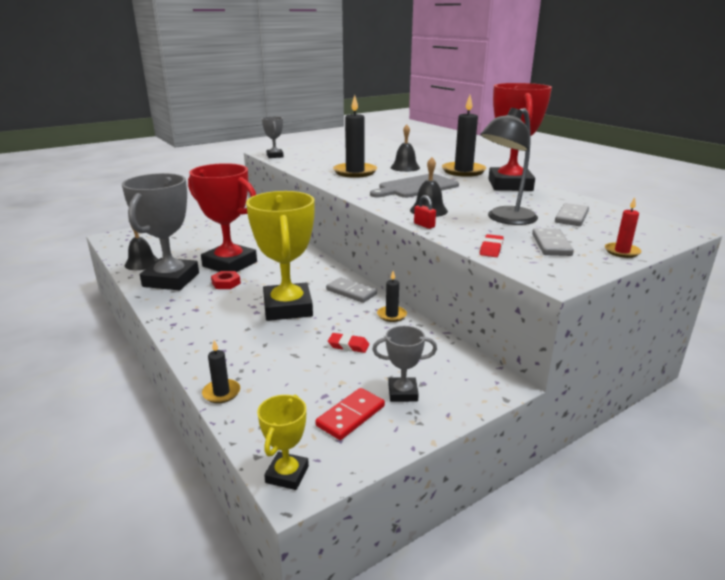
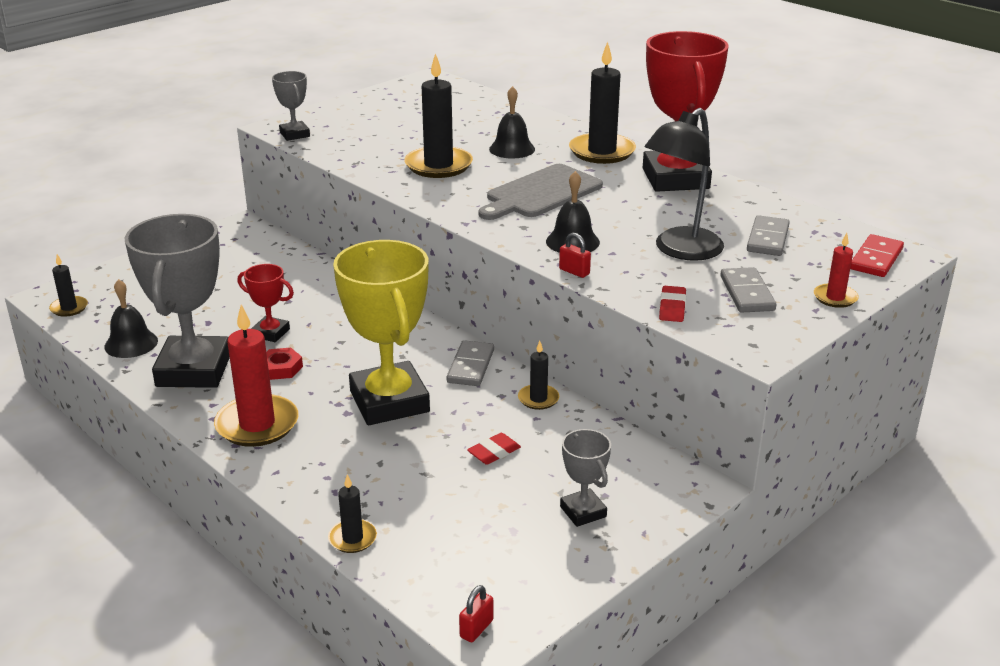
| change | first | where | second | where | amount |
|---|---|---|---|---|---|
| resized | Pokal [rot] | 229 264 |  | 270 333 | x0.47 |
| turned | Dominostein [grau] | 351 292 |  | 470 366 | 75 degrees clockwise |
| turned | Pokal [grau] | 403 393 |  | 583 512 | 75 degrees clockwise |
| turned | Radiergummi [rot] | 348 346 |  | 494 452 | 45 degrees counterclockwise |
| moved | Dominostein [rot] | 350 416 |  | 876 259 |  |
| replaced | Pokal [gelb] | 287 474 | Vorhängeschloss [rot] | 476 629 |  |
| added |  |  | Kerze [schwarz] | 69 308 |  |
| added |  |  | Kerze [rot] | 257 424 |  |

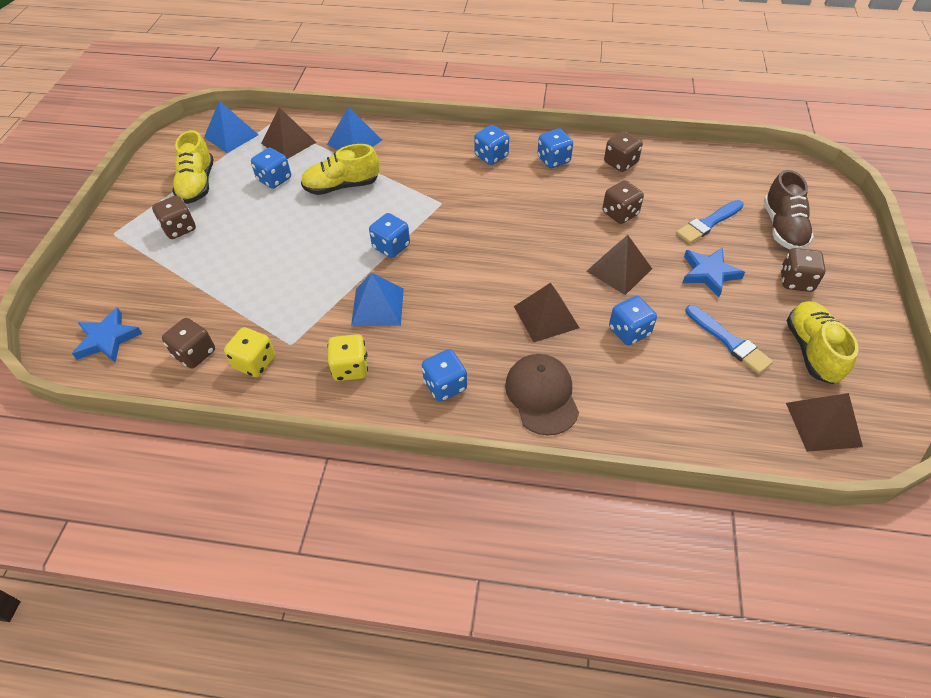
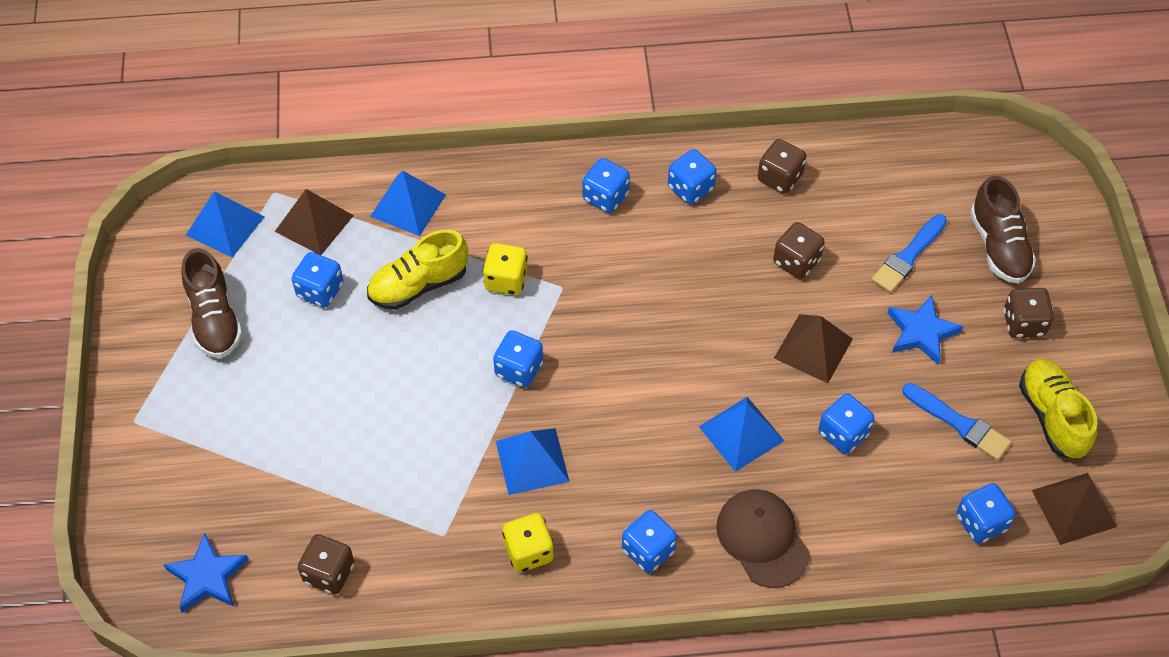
| change | first | where | second | where | amount |
|---|---|---|---|---|---|
| recoloured | Schuh [gelb] | 197 184 | Schuh [braun] | 214 319 |  |
| removed | Spielwürfel [braun] | 179 228 |  |  |  |
| recoloured | Pyramide [braun] | 546 317 | Pyramide [blau] | 741 433 |  |
| moved | Spielwürfel [gelb] | 255 362 |  | 506 280 |  |
| added |  |  | Spielwürfel [blau] | 981 522 |  |

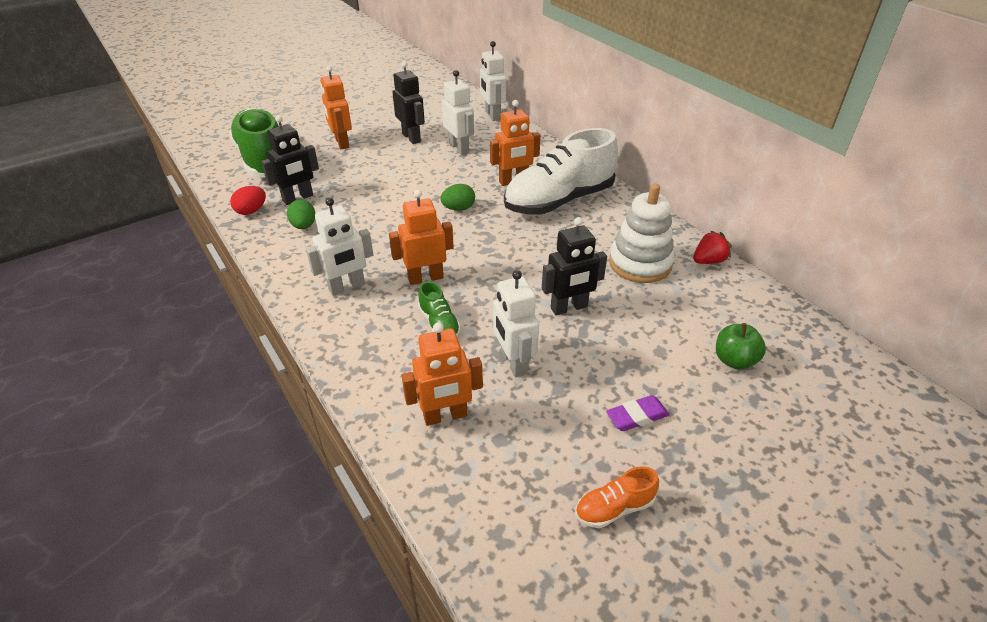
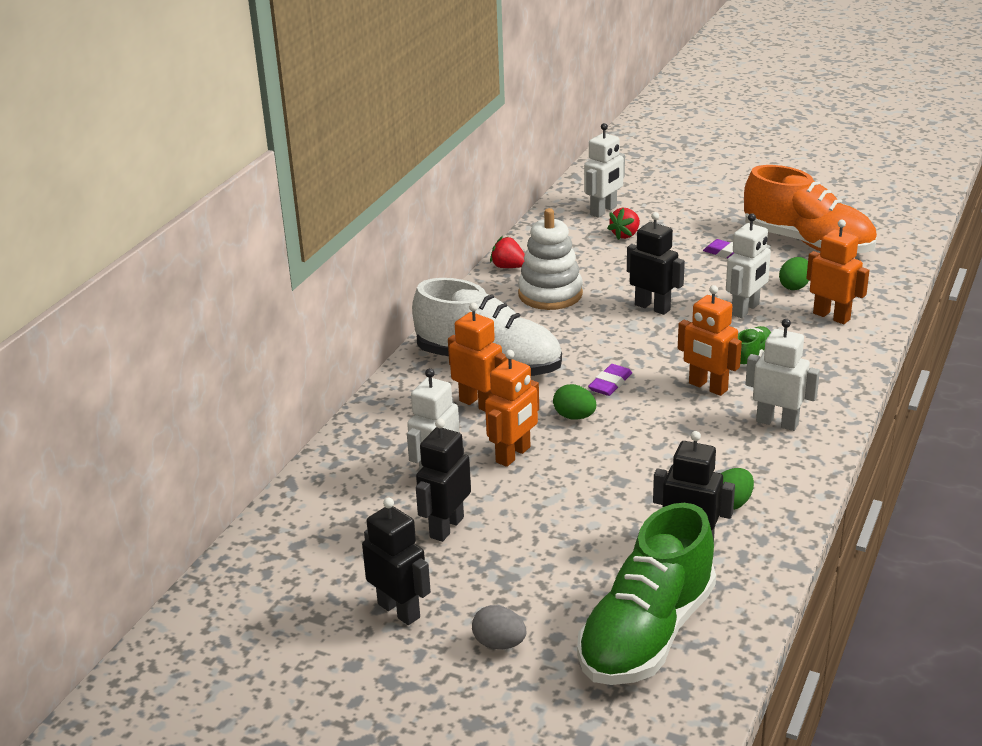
| change | first | where | second | where | amount |
|---|---|---|---|---|---|
| moved | Roboter [weiß] | 492 115 |  | 604 211 |  |
| moved | Roboter [orange] | 341 143 |  | 513 455 |  |
| removed | Ei [rot] | 251 211 |  |  |  |
| replaced | Apfel [grün] | 734 360 | Erdbeere [rot] | 625 235 |  |
| resized | Schuh [orange] | 614 508 |  | 807 243 | x2.36 |
| added |  |  | Ei [grün] | 794 286 |  |
| added |  |  | Radiergummi [lila] | 610 383 |  |
| added |  |  | Roboter [schwarz] | 399 610 |  |
| added |  |  | Ei [grau] | 499 643 |  |

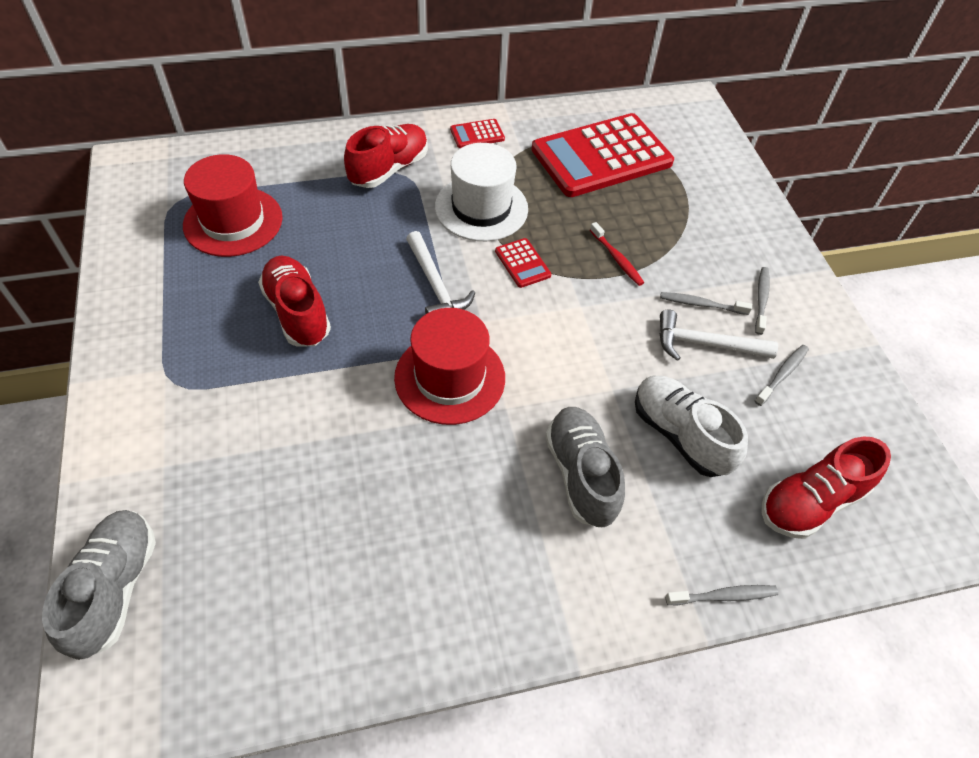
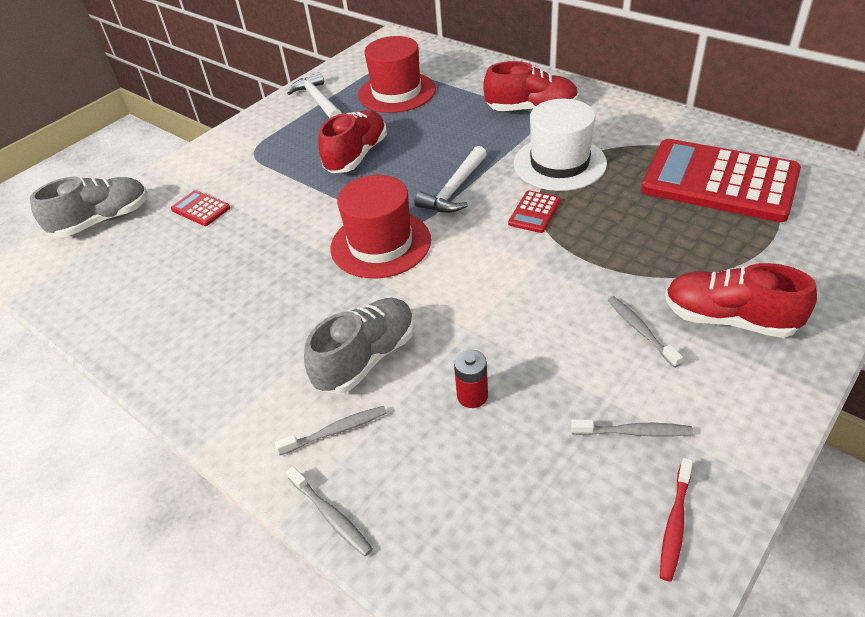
| change | first | where | second | where | amount |
|---|---|---|---|---|---|
| moved | Taschenrechner [rot] | 477 134 |  | 201 209 |  |
| moved | Zahnbürste [rot] | 617 258 |  | 675 524 |  |
| moved | Zahnbürste [grau] | 761 299 |  | 336 431 |  |
| moved | Hammer [weiß] | 705 344 |  | 318 100 |  |
| replaced | Schuh [weiß] | 680 435 | Batterie [rot] | 472 396 |  |
| moved | Schuh [rot] | 810 502 |  | 728 319 |  |

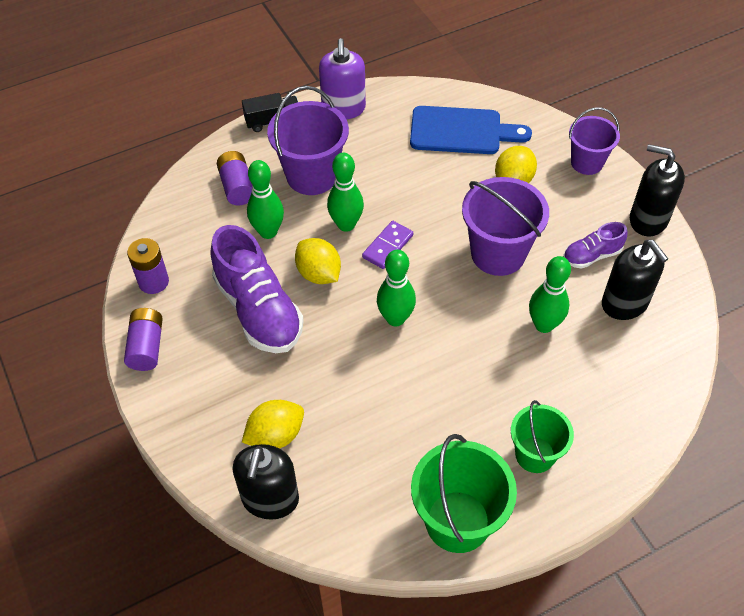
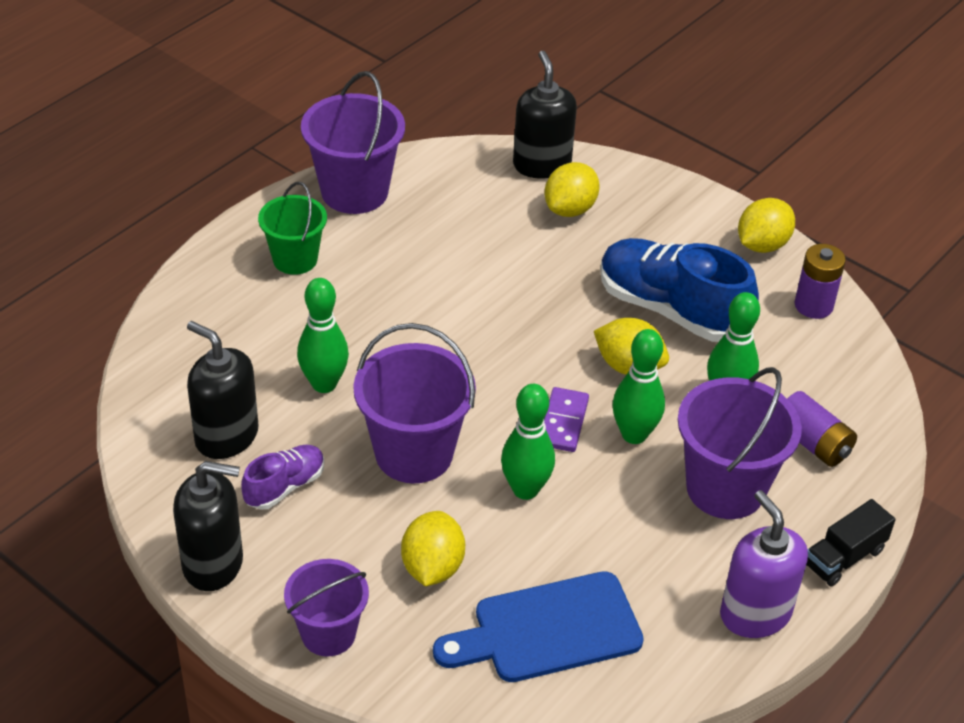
| change | first | where | second | where | amount |
|---|---|---|---|---|---|
| recoloured | Schuh [lila] | 258 310 | Schuh [blau] | 671 309 |  |
| moved | Bowlingkegel [grün] | 395 318 |  | 525 489 |  |
| replaced | Batterie [lila] | 147 347 | Zitrone [gelb] | 762 245 |  |
| recoloured | Eimer [grün] | 457 521 | Eimer [lila] | 354 192 |  |

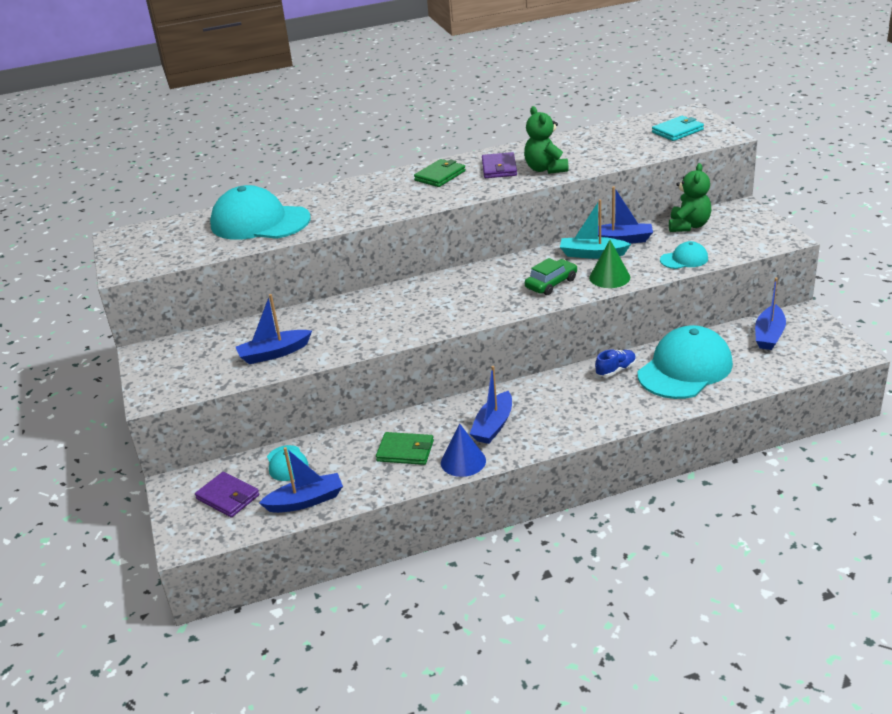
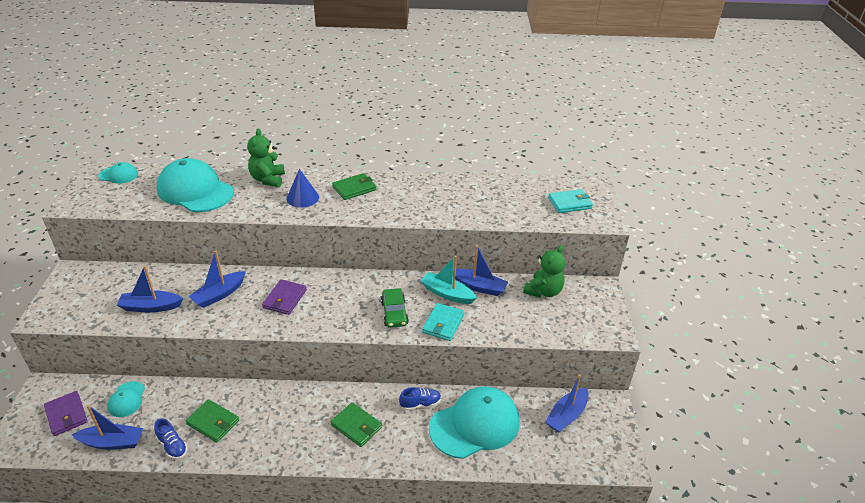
| change | first | where | second | where | amount |
|---|---|---|---|---|---|
| moved | Teddybär [grün] | 545 169 |  | 268 179 |  |
| moved | Geldbörse [lila] | 499 168 |  | 285 299 |  |
| replaced | Kegel [grün] | 609 277 | Geldbörse [türkis] | 443 324 |  |
| moved | Kappe [türkis] | 684 259 |  | 118 175 |  |
| turned | Auto [grün] | 551 283 |  | 394 313 | 105 degrees clockwise |
| moved | Boot [blau] | 493 426 |  | 219 295 |  |
| moved | Kegel [blau] | 463 461 |  | 302 198 |  |
| added |  |  | Geldbörse [grün] | 356 426 |  |
| added |  |  | Schuh [blau] | 172 446 |  |

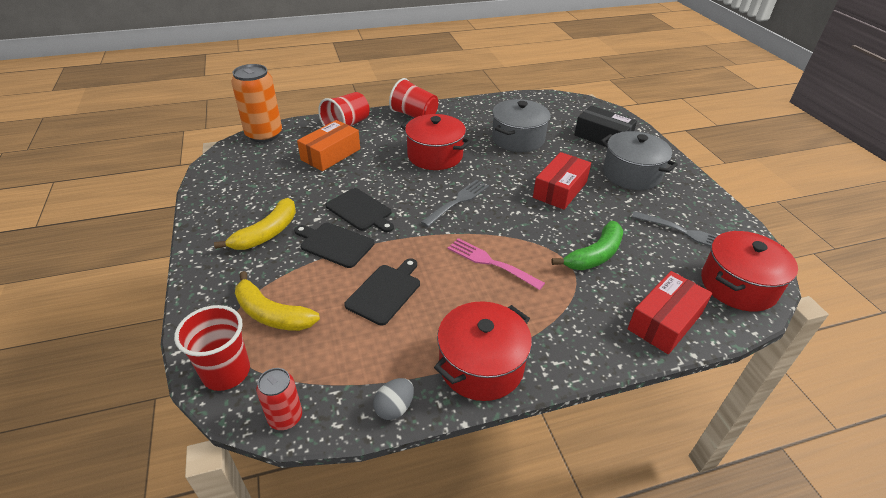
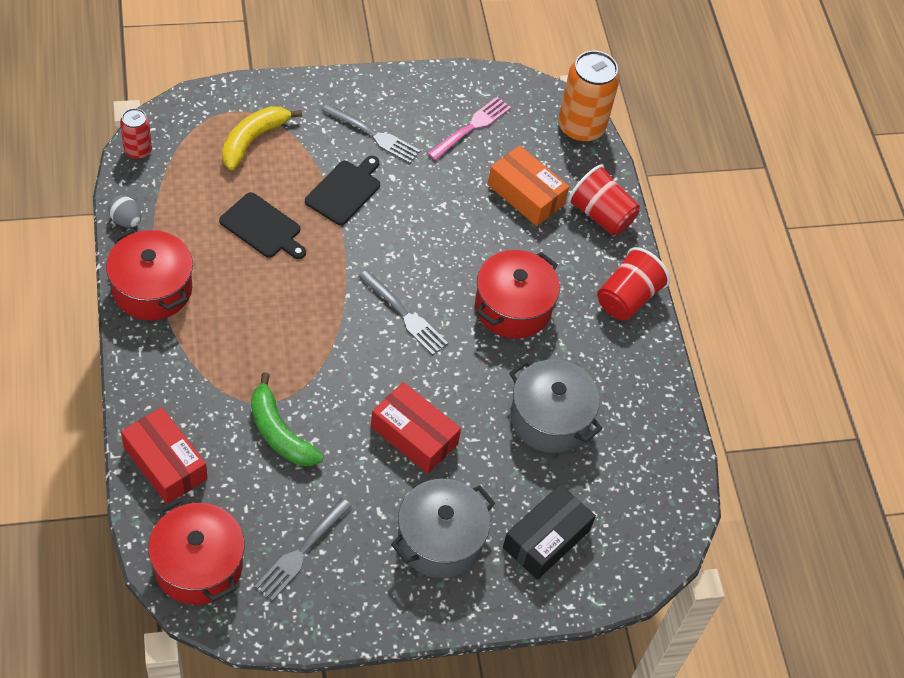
| change | first | where | second | where | amount |
|---|---|---|---|---|---|
| removed | Schneidebrett [schwarz] | 360 211 |  |  |  |
| replaced | Banane [gelb] | 267 233 | Gabel [grau] | 373 135 |  |
| moved | Gabel [rosa] | 492 263 |  | 471 128 |  |
| removed | Becher [rot] | 226 372 |  |  |  |

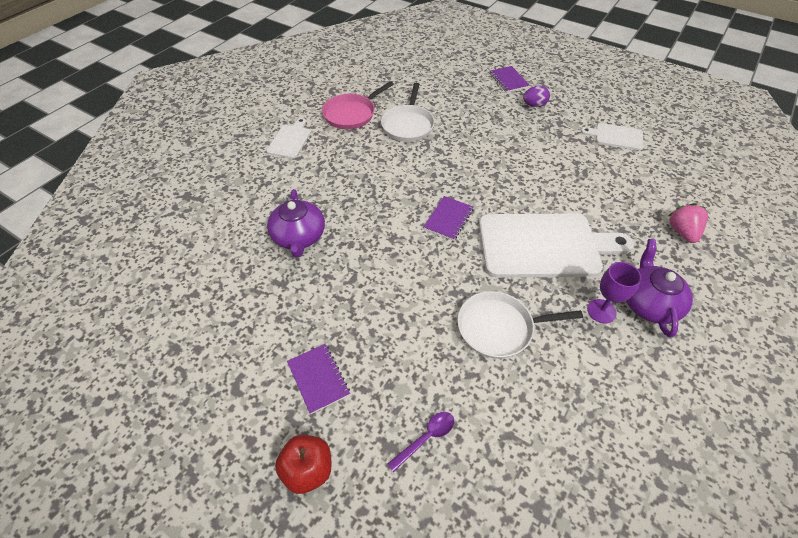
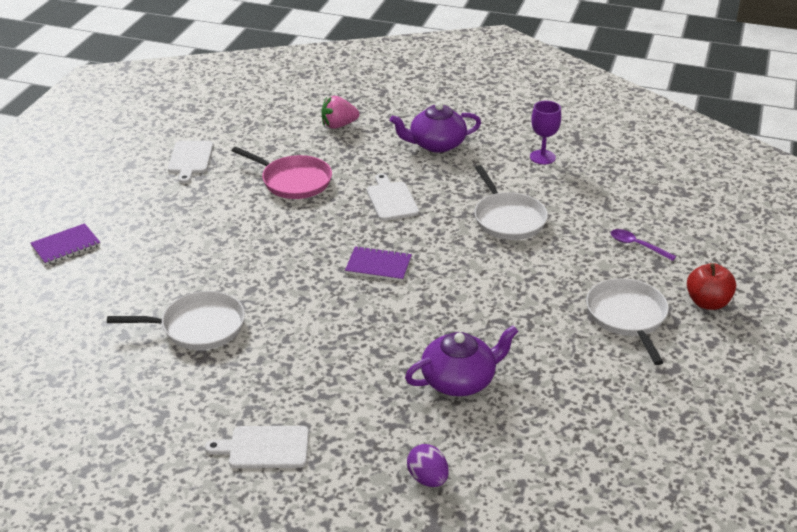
| change | first | where | second | where | amount |
|---|---|---|---|---|---|
| moved | Pfanne [rosa] | 351 114 |  | 293 181 |  |
| moved | Ei [lila] | 534 105 |  | 427 479 |  |
| resized | Schneidebrett [weiß] | 544 245 |  | 391 200 | x0.49 |
| moved | Kelch [lila] | 601 311 |  | 542 157 |  |
| replaced | Notizbuch [lila] | 318 378 | Pfanne [weiß] | 627 317 |  |

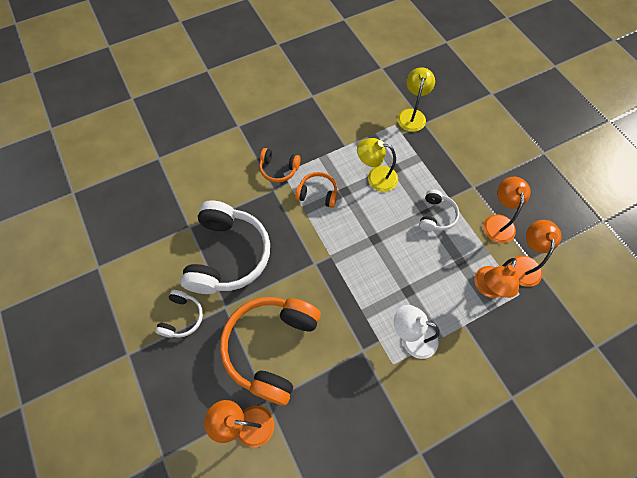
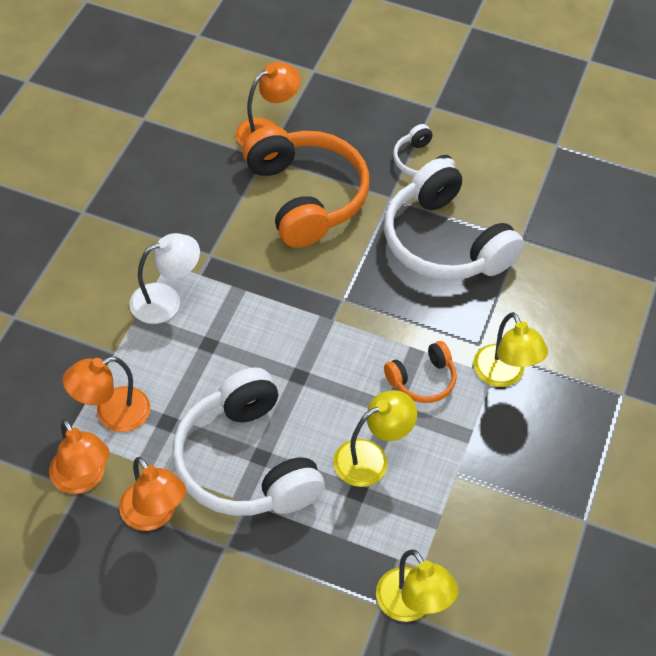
| change | first | where | second | where | amount |
|---|---|---|---|---|---|
| replaced | Kopfhörer [orange] | 278 169 | Lampe [gelb] | 503 375 |  |
| resized | Kopfhörer [weiß] | 436 215 |  | 245 463 | x2.07 |
| turned | Lampe [orange] | 488 288 |  | 112 414 | 105 degrees counterclockwise |

